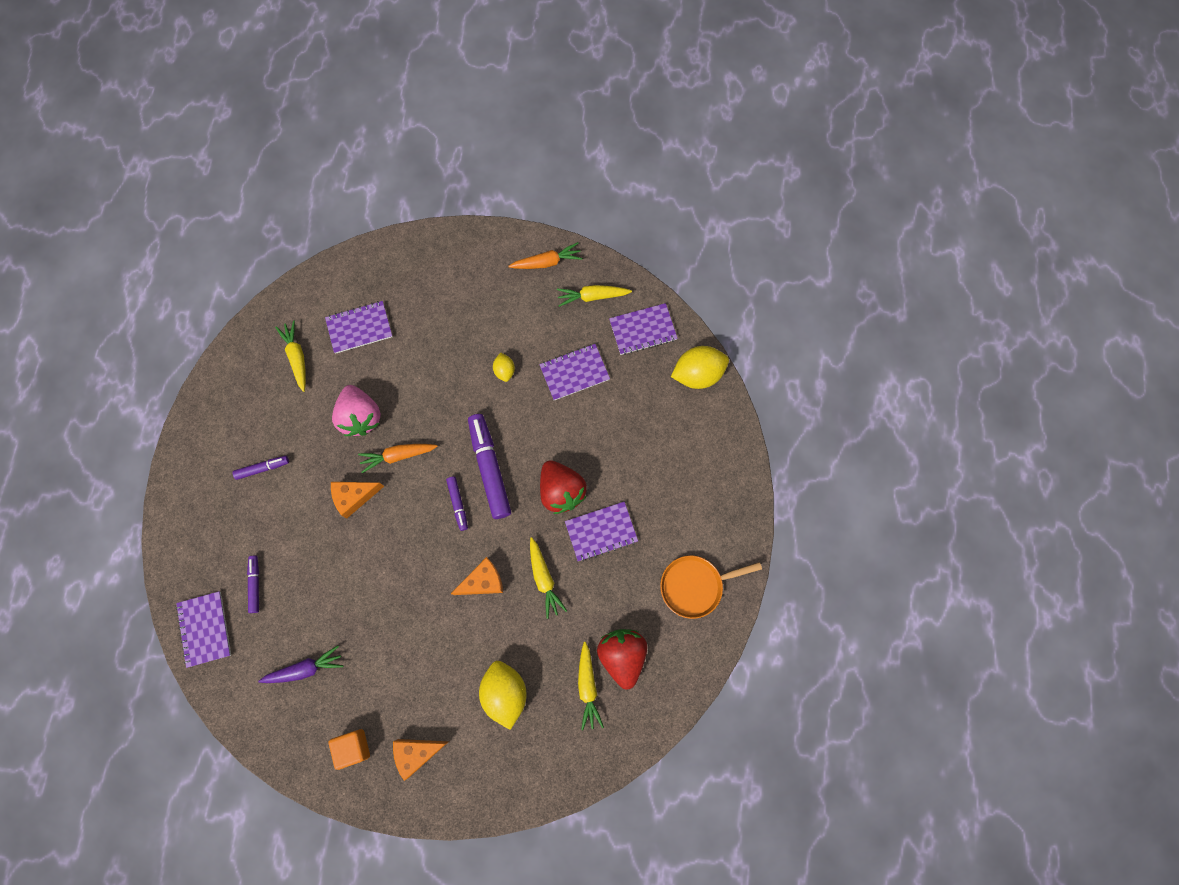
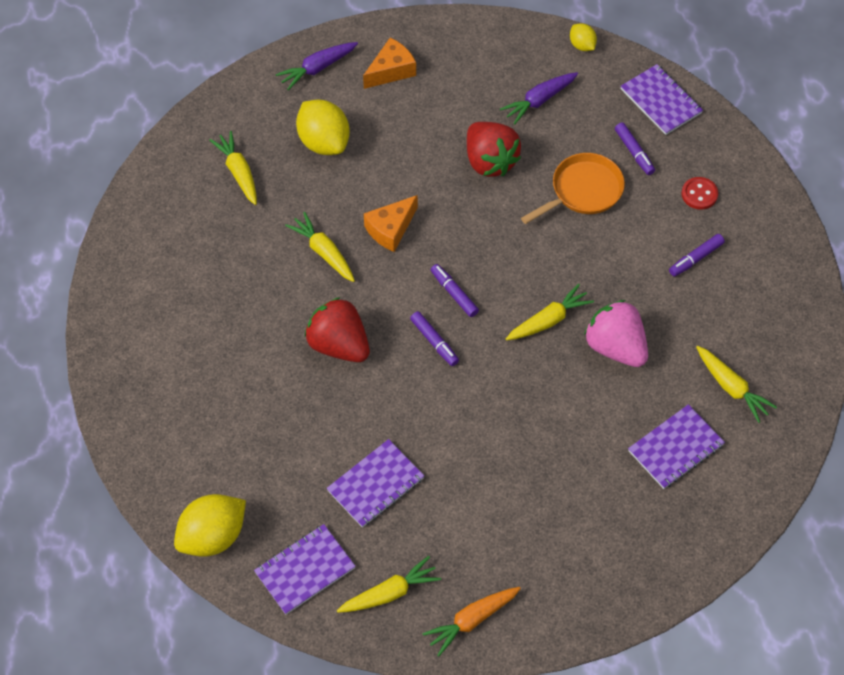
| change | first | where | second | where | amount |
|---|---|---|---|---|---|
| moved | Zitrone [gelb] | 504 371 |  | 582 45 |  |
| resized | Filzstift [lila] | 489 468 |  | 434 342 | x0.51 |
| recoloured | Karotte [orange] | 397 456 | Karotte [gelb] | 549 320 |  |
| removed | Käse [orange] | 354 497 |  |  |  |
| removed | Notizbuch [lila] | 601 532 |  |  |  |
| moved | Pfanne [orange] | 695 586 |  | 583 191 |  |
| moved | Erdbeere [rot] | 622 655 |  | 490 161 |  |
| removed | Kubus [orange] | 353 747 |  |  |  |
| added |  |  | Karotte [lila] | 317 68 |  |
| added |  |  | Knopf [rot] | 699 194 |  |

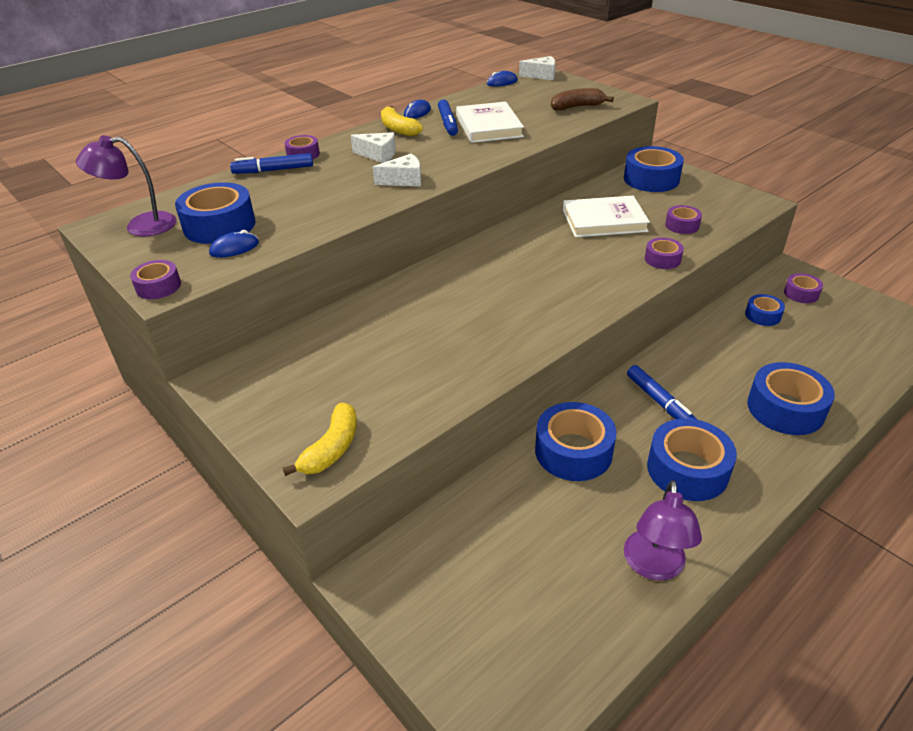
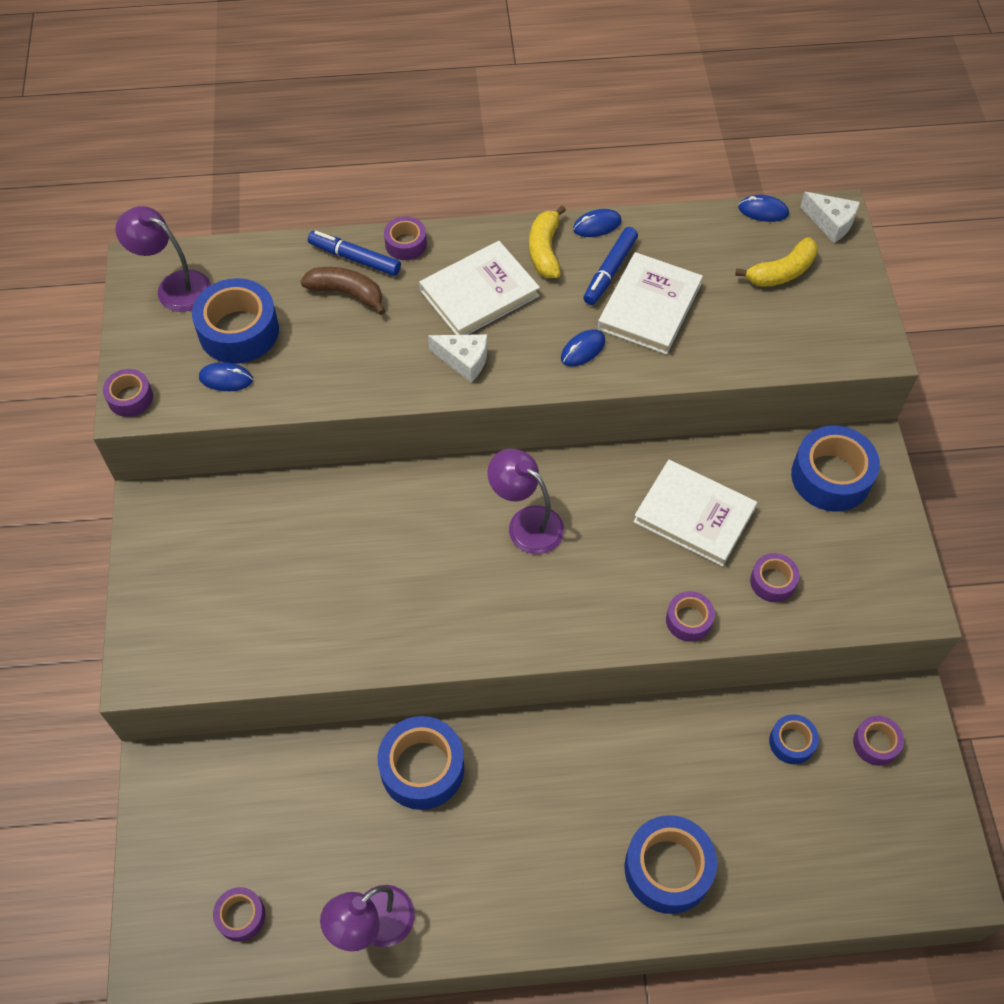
| change | first | where | second | where | amount |
|---|---|---|---|---|---|
| moved | Banane [braun] | 577 107 |  | 347 293 |  |
| replaced | Käse [weiß] | 378 155 | Buch [weiß] | 479 293 |  |
| removed | Filzstift [blau] | 659 402 |  |  |  |
| moved | Banane [gelb] | 332 448 |  | 781 272 |  |
| removed | Klebeband [blau] | 687 469 |  |  |  |
| added |  |  | Computermaus [blau] | 583 350 |  |
| added |  |  | Lampe [lila] | 526 523 |  |
| added |  |  | Klebeband [lila] | 241 916 |  |

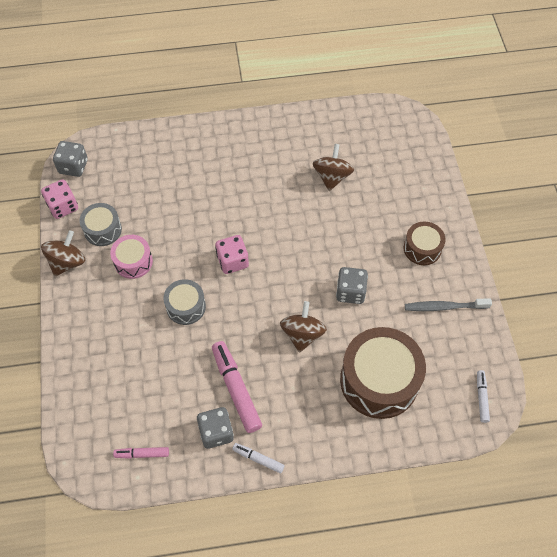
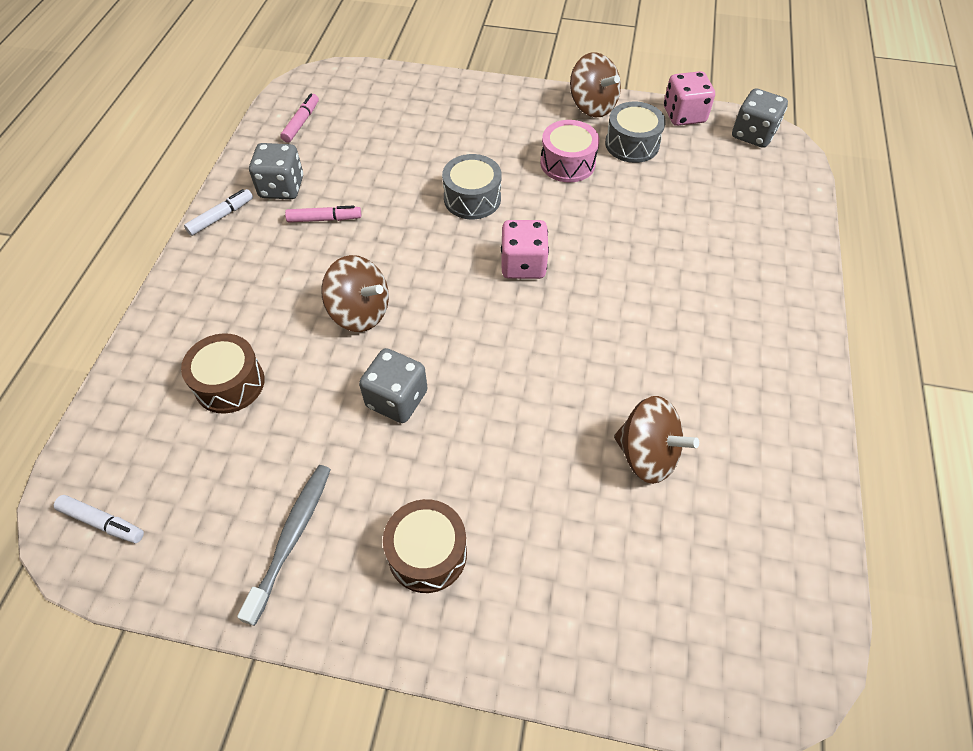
| change | first | where | second | where | amount |
|---|---|---|---|---|---|
| resized | Trommel [braun] | 379 380 |  | 229 383 | x0.53 |
| resized | Filzstift [rosa] | 236 389 |  | 324 219 | x0.54 |

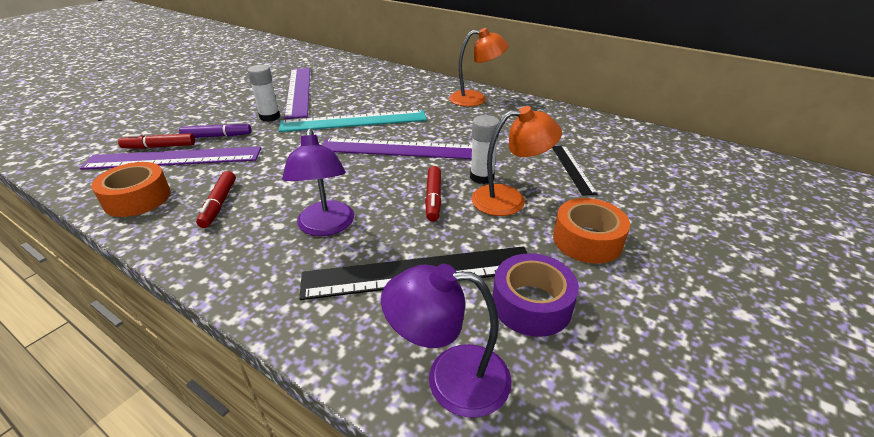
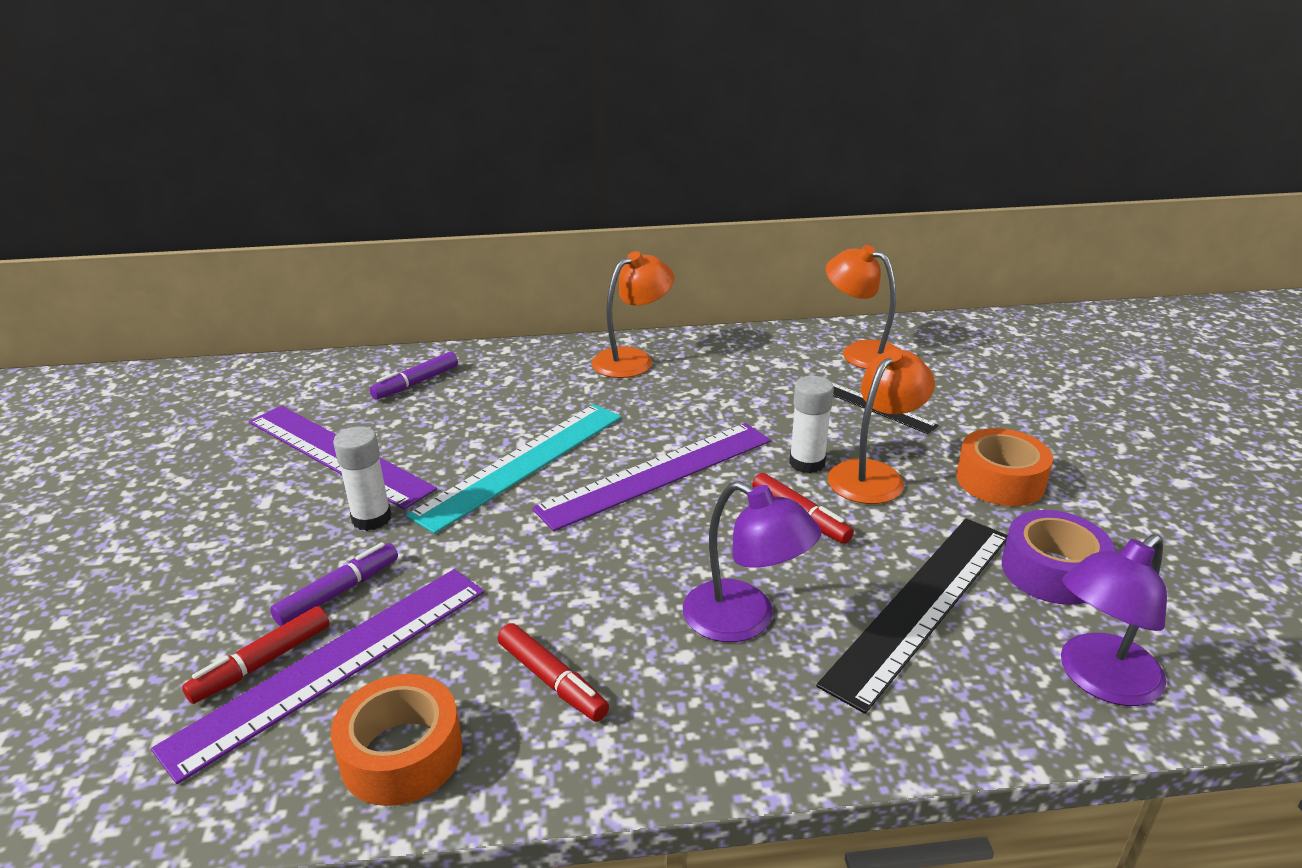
| change | first | where | second | where | amount |
|---|---|---|---|---|---|
| added |  |  | Lampe [orange] | 861 352 |  |
| added |  |  | Filzstift [lila] | 416 383 |  |

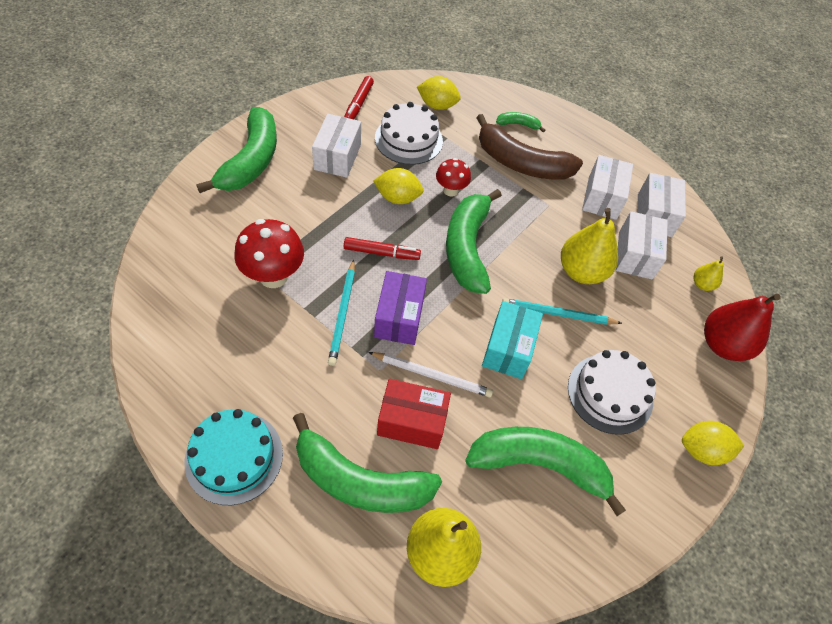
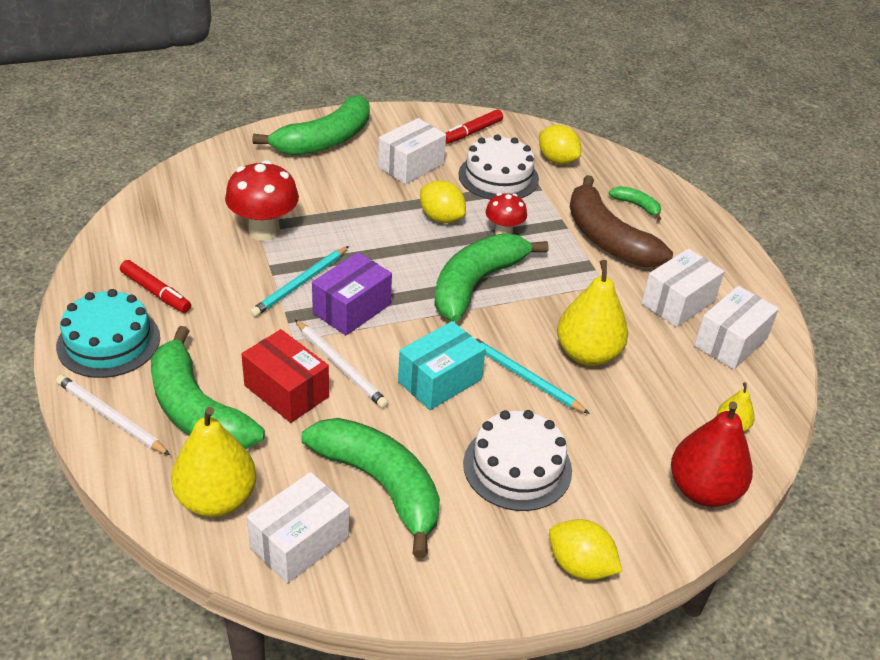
| change | first | where | second | where | amount |
|---|---|---|---|---|---|
| moved | Schachtel [weiß] | 635 255 |  | 299 542 |  |
| moved | Filzstift [rot] | 381 253 |  | 156 292 |  |
| added |  |  | Bleistift [weiß] | 110 417 |  |

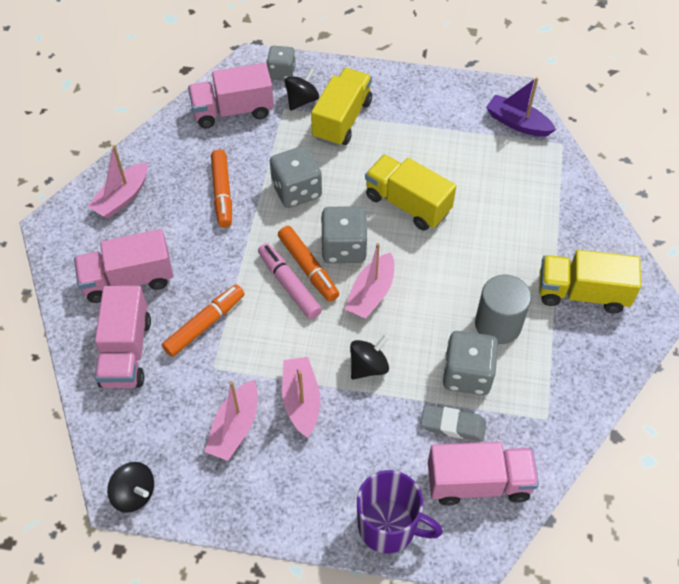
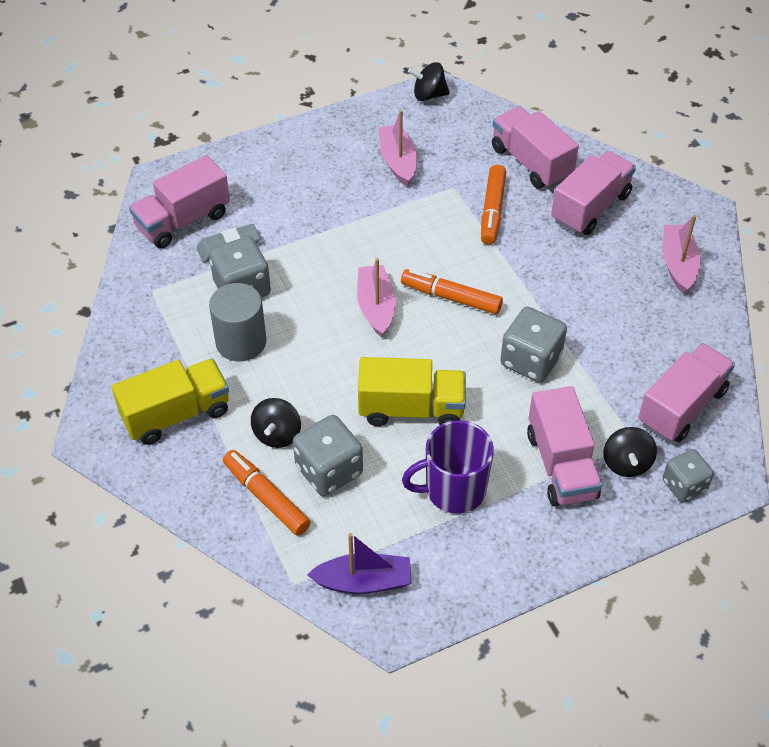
| change | first | where | second | where | amount |
|---|---|---|---|---|---|
| recoloured | Lastwagen [gelb] | 342 120 | Lastwagen [rosa] | 561 465 |  |
| moved | Filzstift [orange] | 222 193 |  | 266 497 |  |
| moved | Spielwürfel [grau] | 344 248 |  | 329 470 |  |
| removed | Filzstift [rosa] | 289 285 |  |  |  |
| moved | Kreisel [schwarz] | 368 366 |  | 277 434 |  |
| removed | Boot [rosa] | 301 400 |  |  |  |
| moved | Tasse [lila] | 389 526 |  | 453 490 |  |

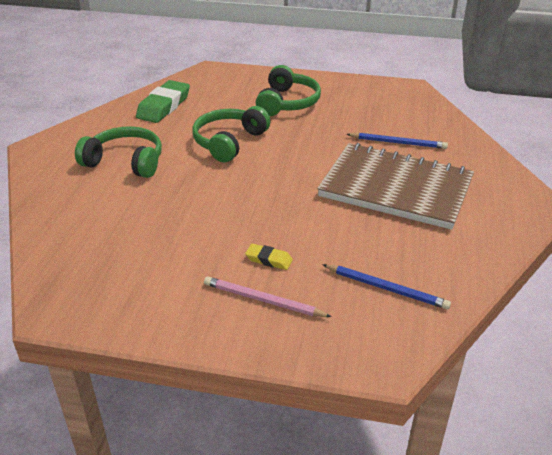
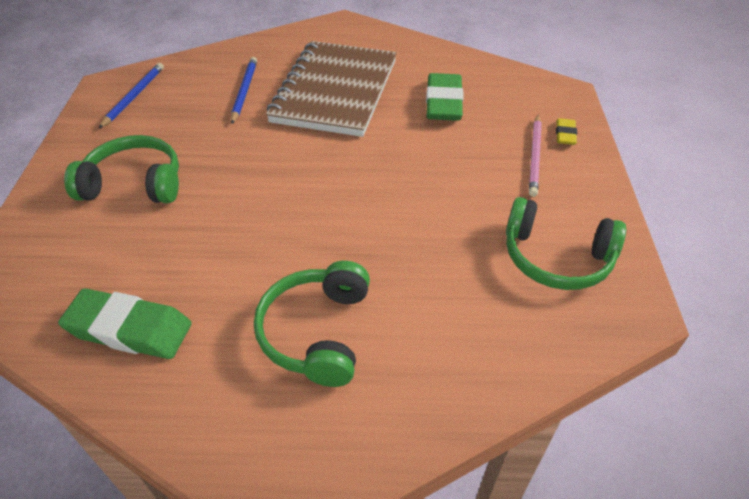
| change | first | where | second | where | amount |
|---|---|---|---|---|---|
| moved | Kopfhörer [grün] | 229 142 |  | 556 257 |  |
| moved | Radiergummi [gelb] | 269 260 |  | 565 134 |  |
| moved | Bleistift [blau] | 386 288 |  | 134 96 |  |
| added |  |  | Radiergummi [grün] | 443 103 |  |

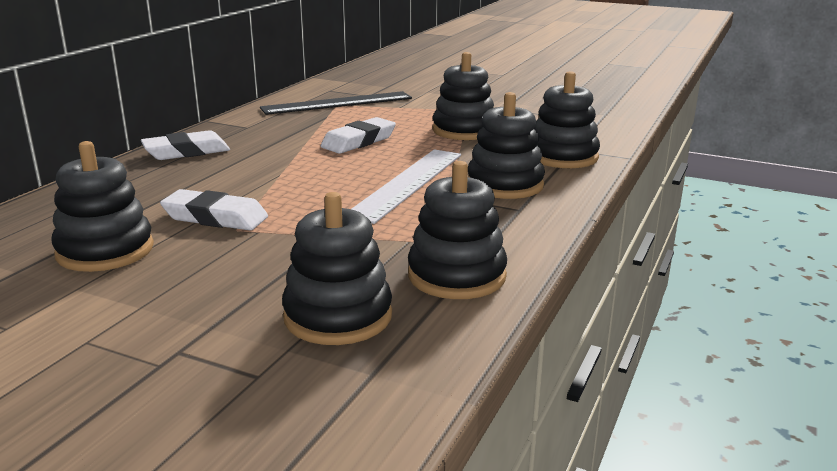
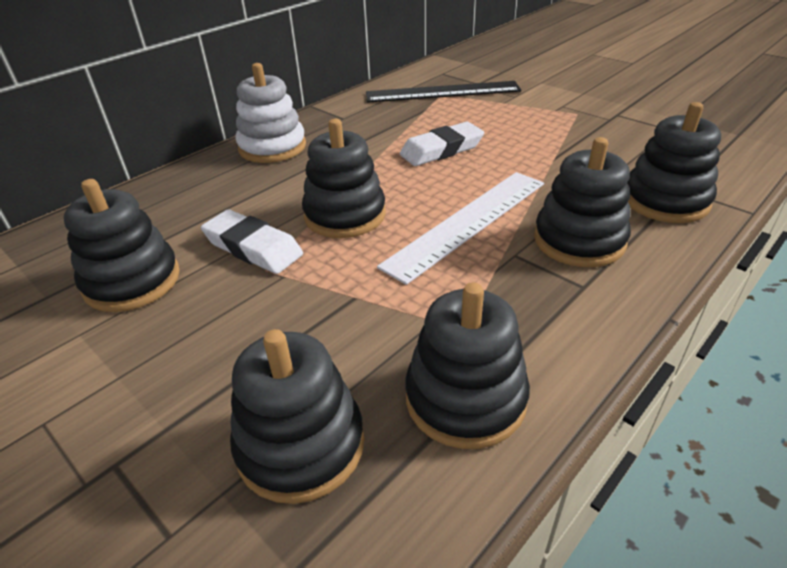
| change | first | where | second | where | amount |
|---|---|---|---|---|---|
| moved | Stapelspielzeug [schwarz] | 464 130 |  | 345 215 |  |
| replaced | Radiergummi [weiß] | 186 152 | Stapelspielzeug [weiß] | 272 147 |  |

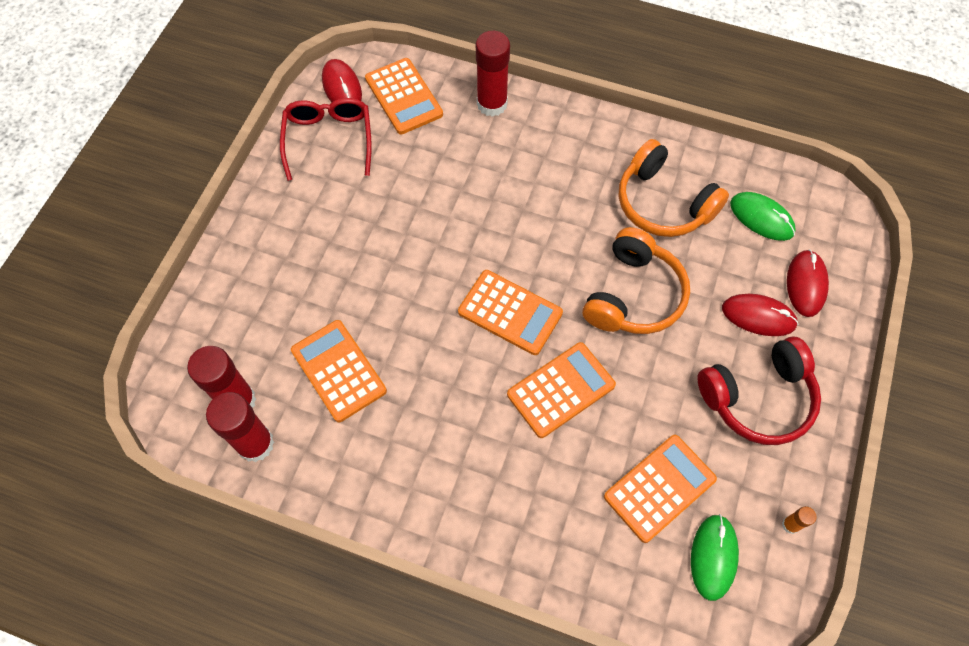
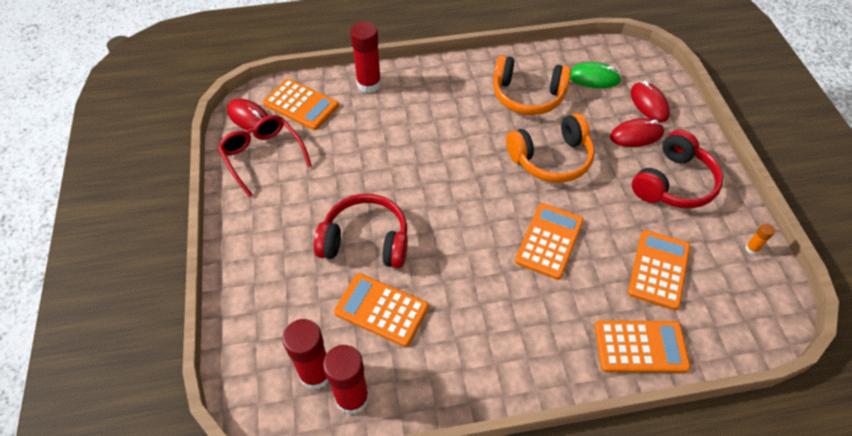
| change | first | where | second | where | amount |
|---|---|---|---|---|---|
| turned | Kopfhörer [orange] | 634 295 |  | 551 159 | 75 degrees clockwise |
| moved | Taschenrechner [orange] | 510 312 |  | 640 346 |  |
| removed | Computermaus [grün] | 713 557 |  |  |  |
| added |  |  | Kopfhörer [rot] | 366 240 |  |

